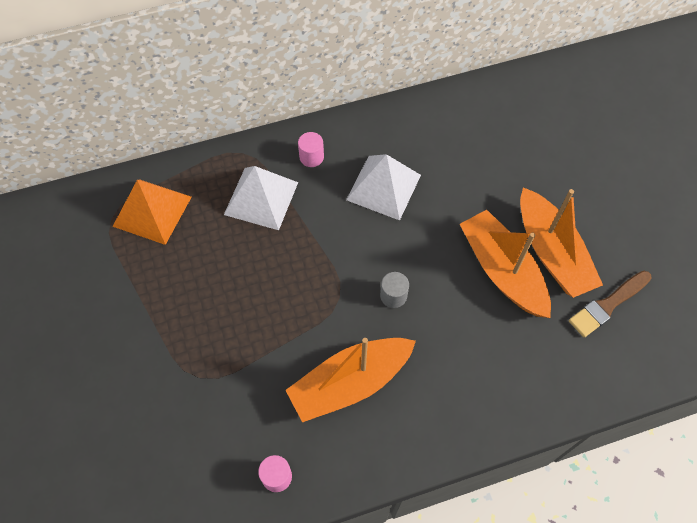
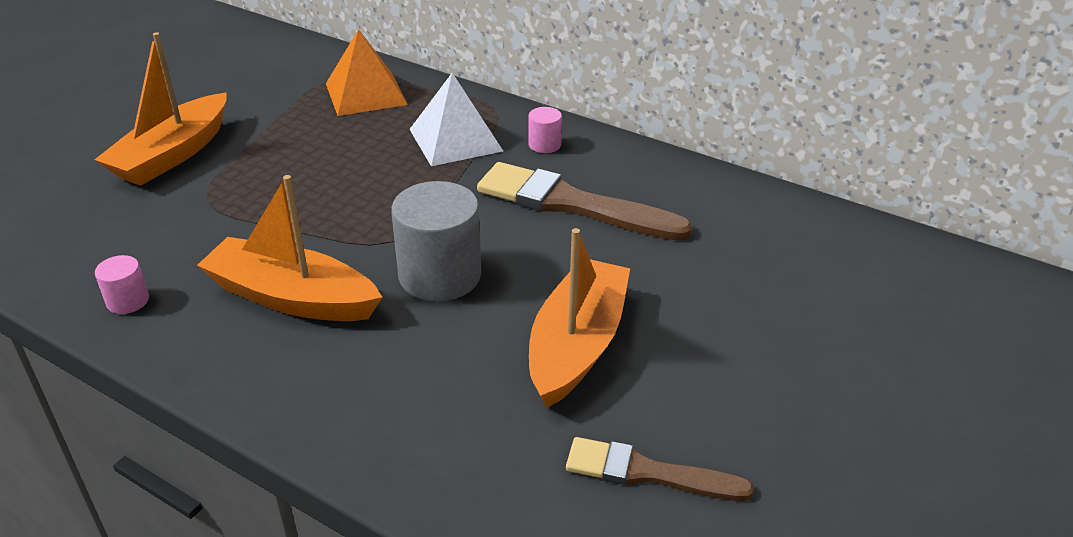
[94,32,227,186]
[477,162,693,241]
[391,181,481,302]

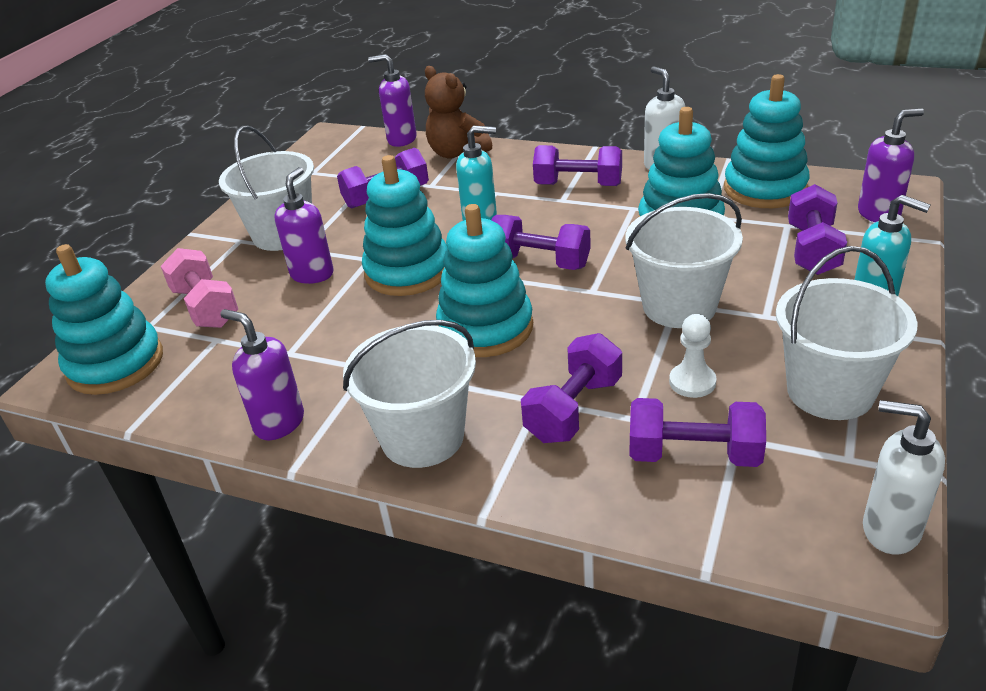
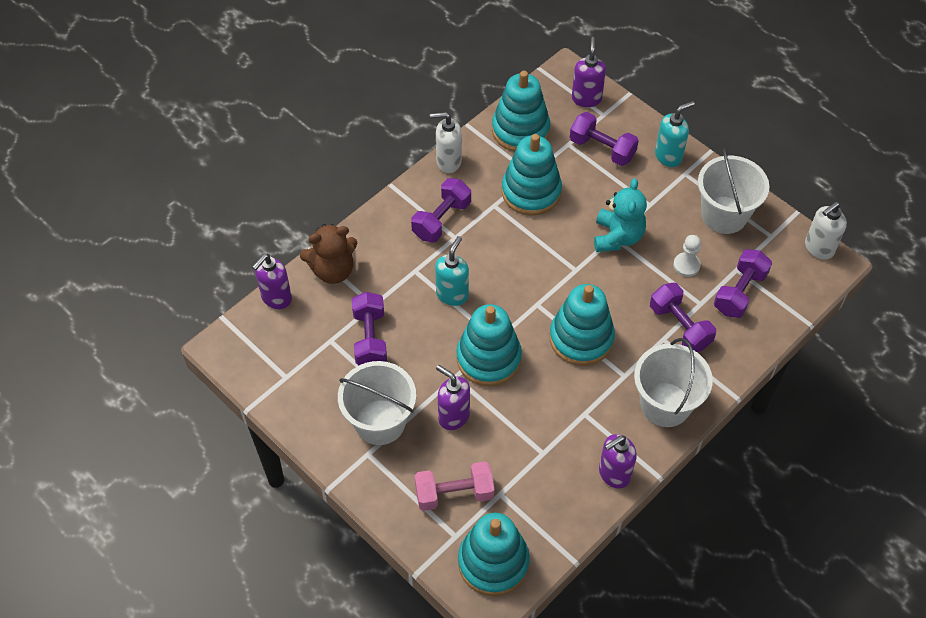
[491,215,591,270] (first image)
[594,178,647,252]

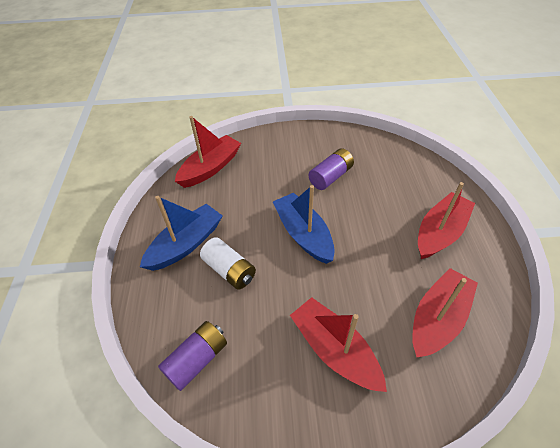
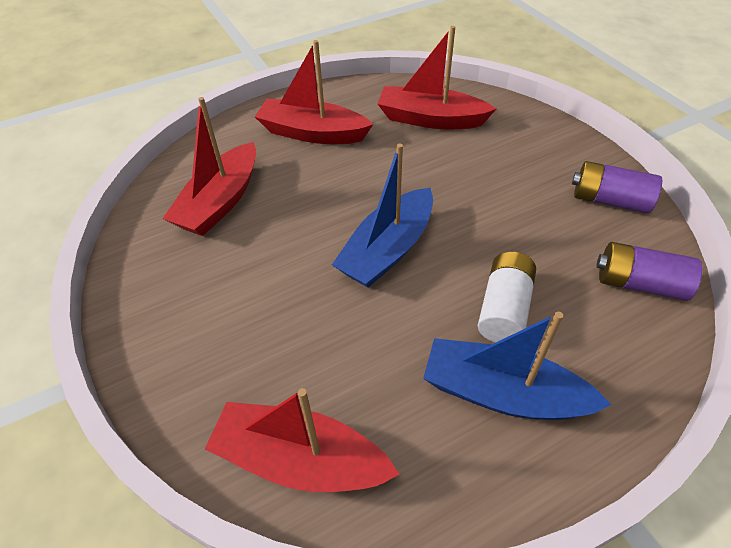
[162,97,256,236]
[572,161,662,213]

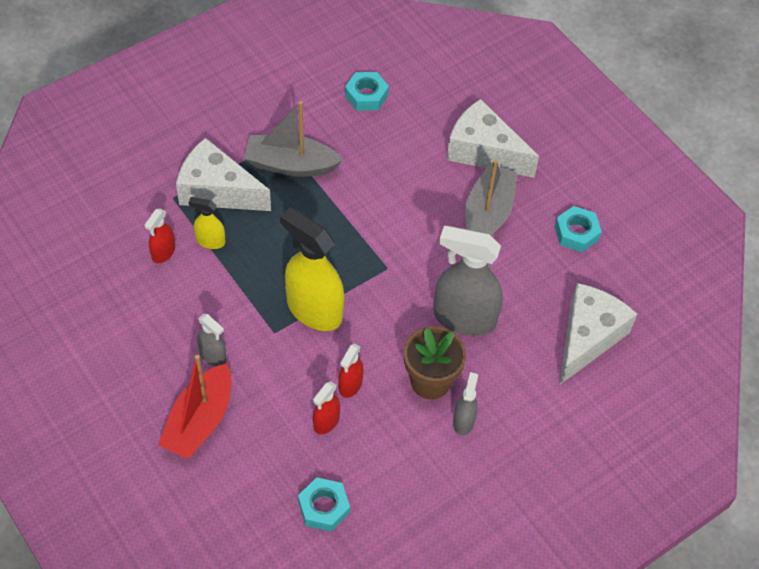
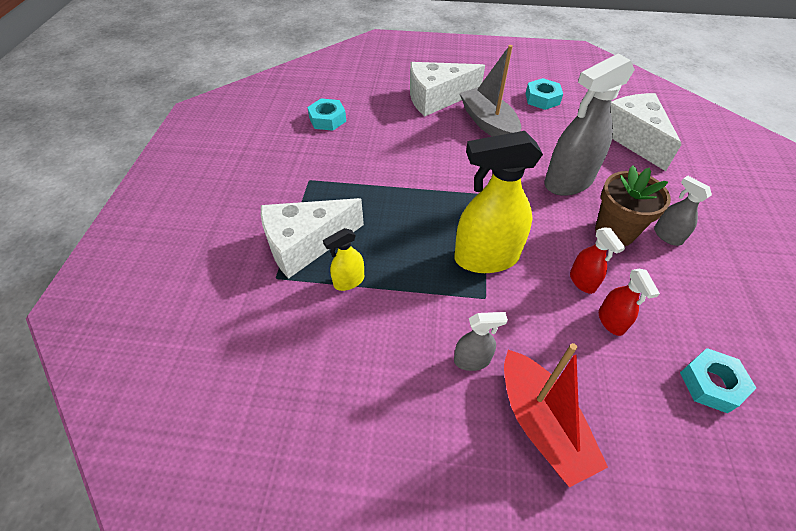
[145,208,175,263] (first image)
[244,101,343,177] (first image)

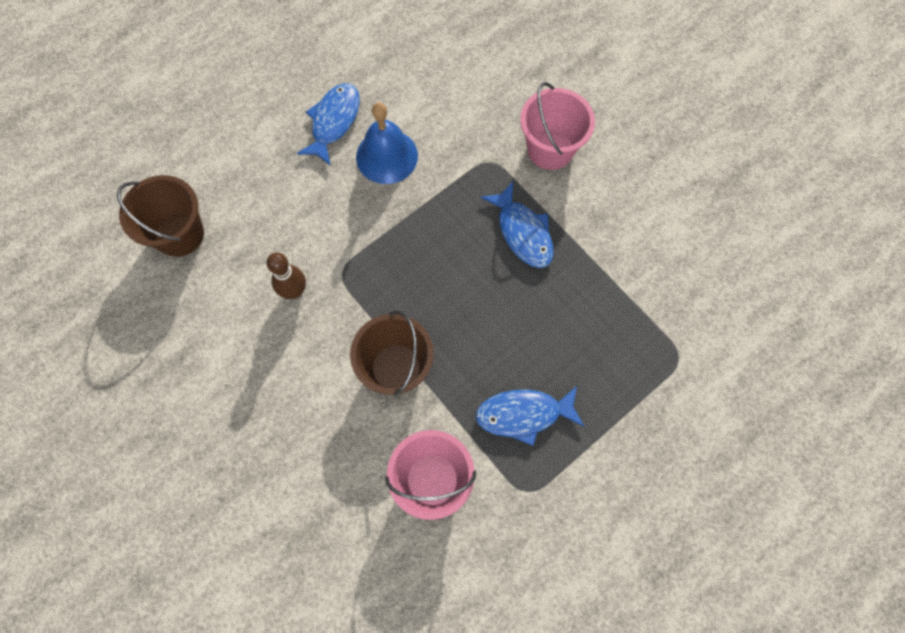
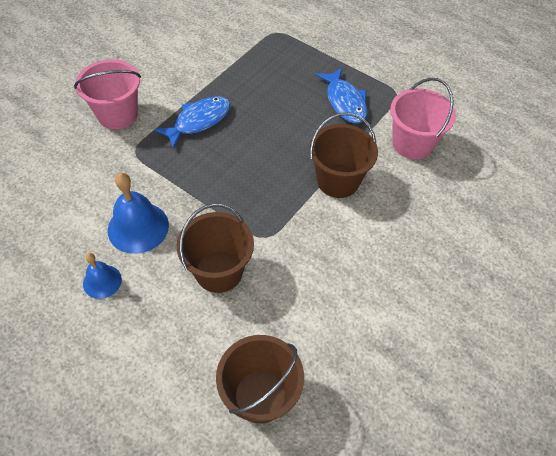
[267,253,306,299] (first image)
[177,203,254,293]
[83,253,122,299]

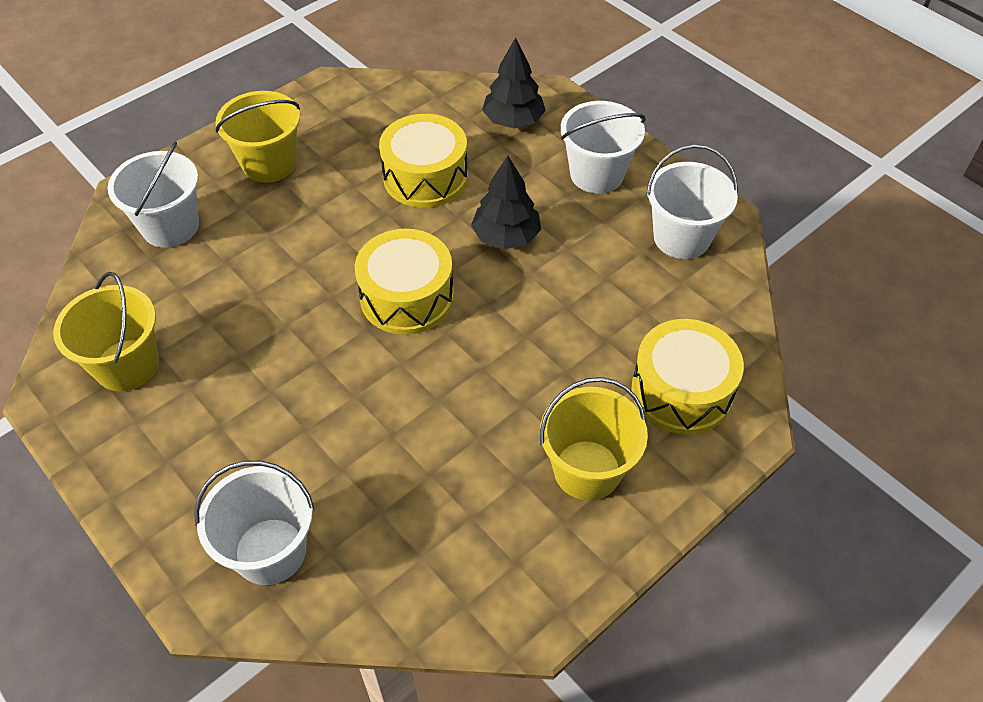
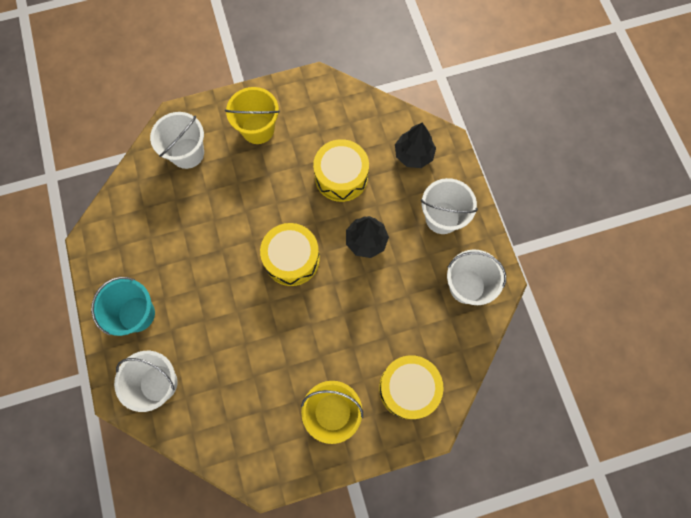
[53,272,159,391] (first image)
[91,277,155,336]

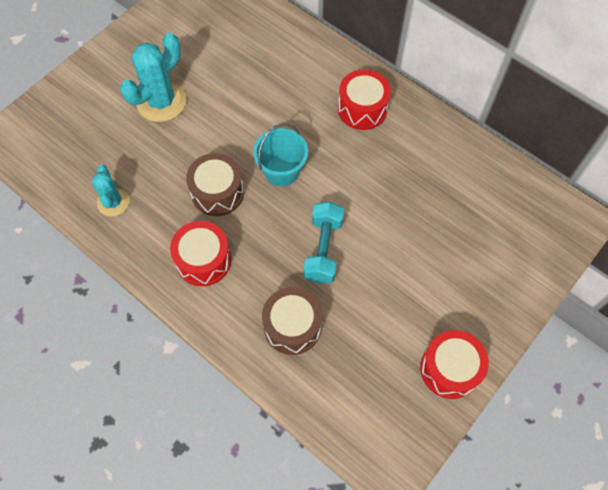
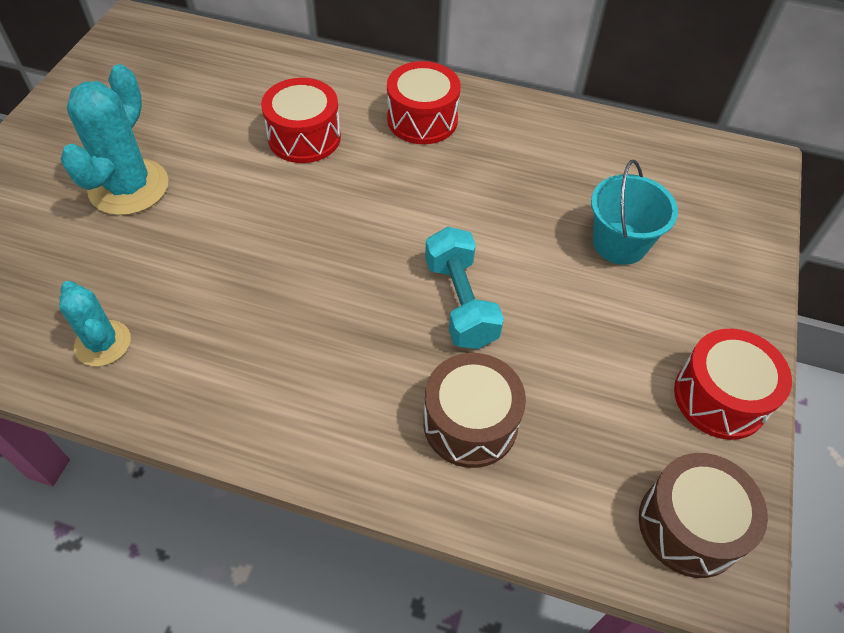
[261,78,341,163]
[639,453,768,578]
[591,160,678,265]

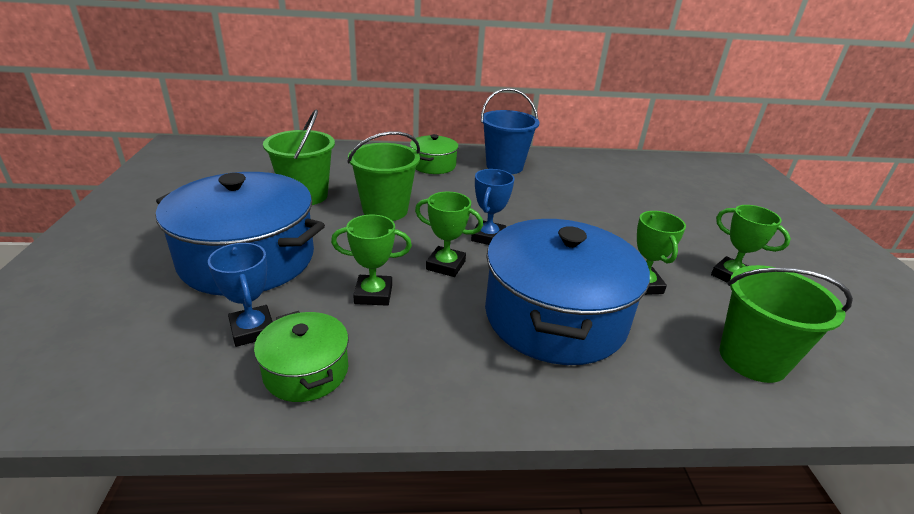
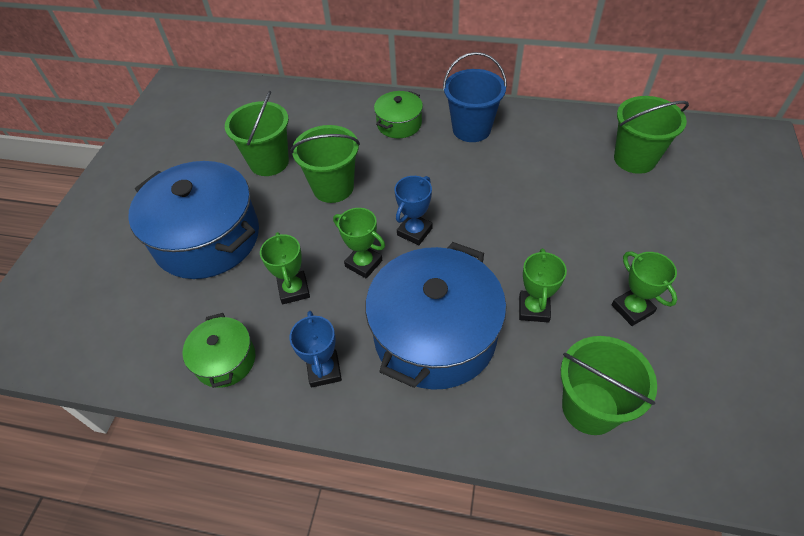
[614,96,689,174]
[290,311,342,388]
[260,232,310,304]

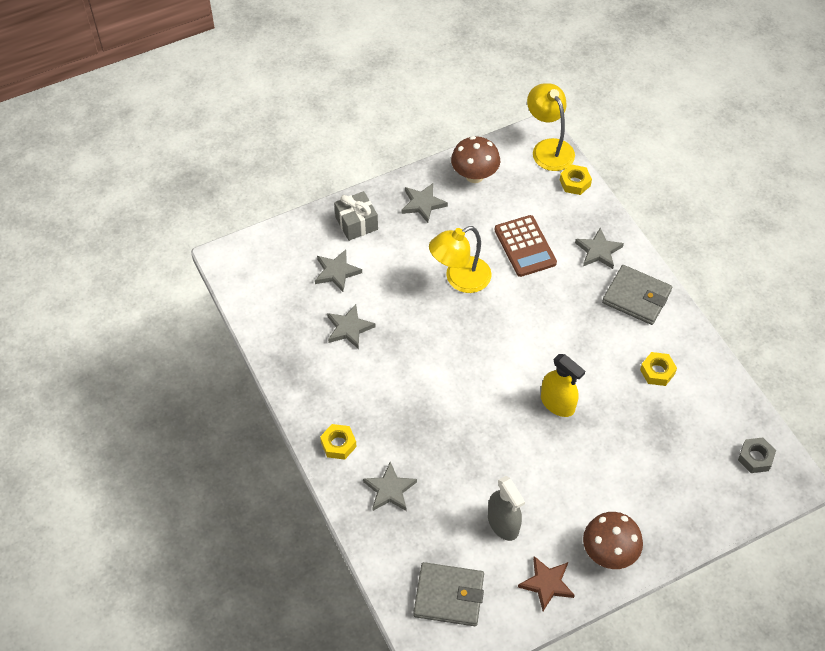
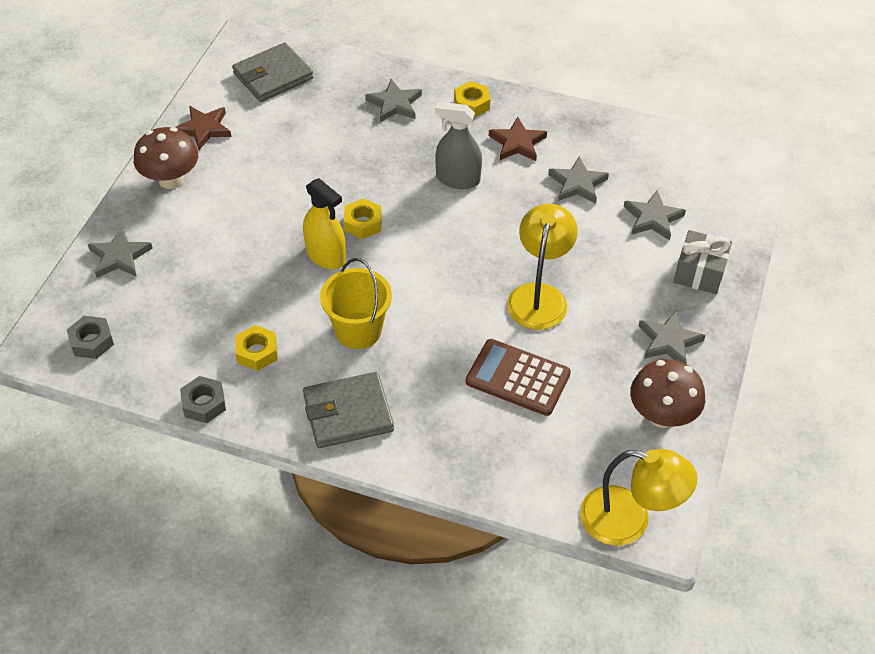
[180,376,226,423]
[320,258,392,349]
[489,117,547,161]
[435,102,482,189]
[344,198,382,239]
[88,227,153,278]
[303,178,346,269]

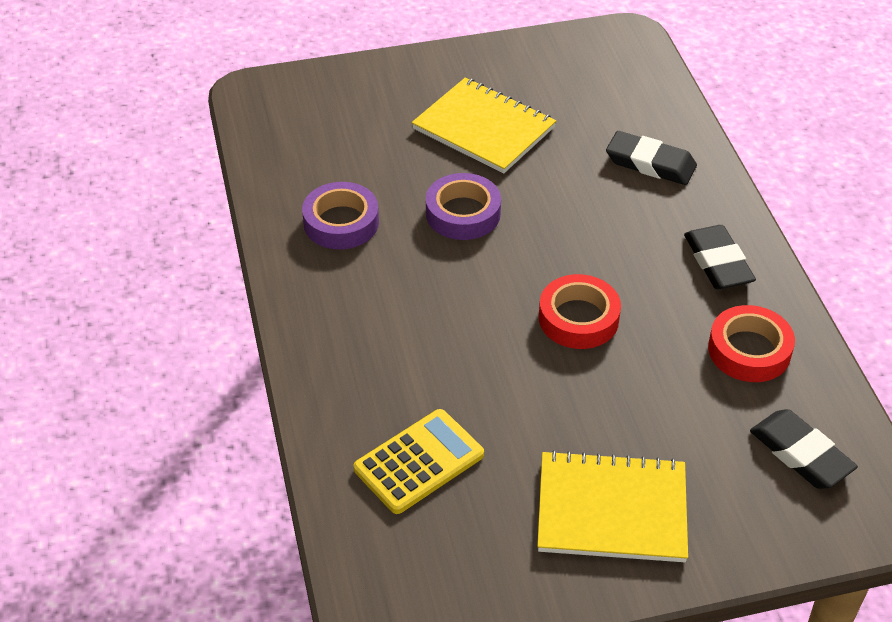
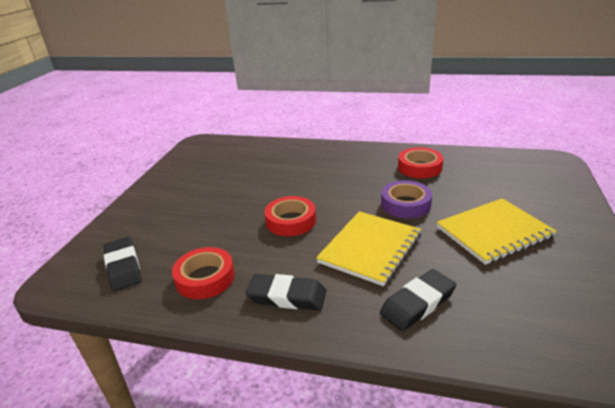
[353,409,484,514] (first image)
[316,211,421,286]
[398,147,443,179]
[104,237,142,291]

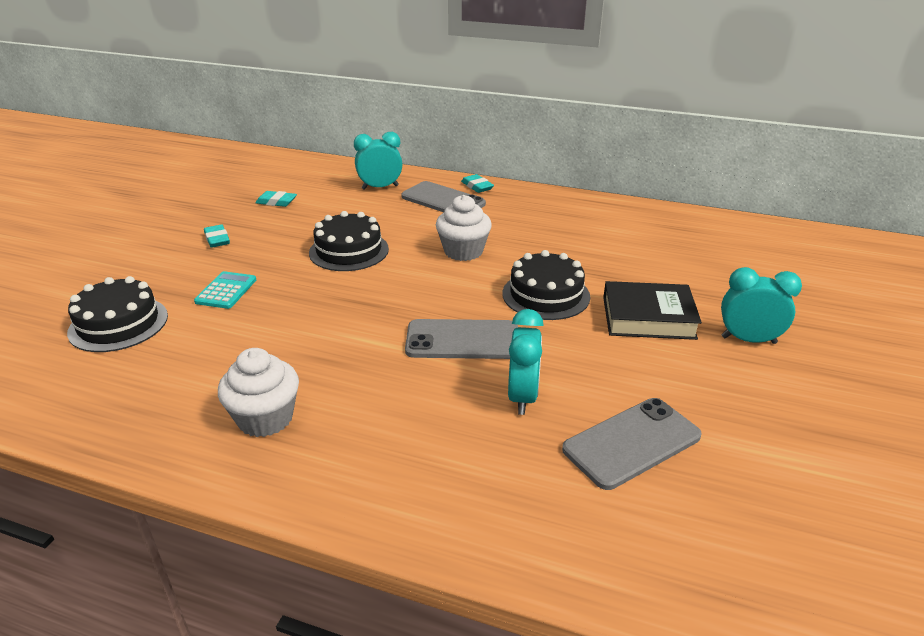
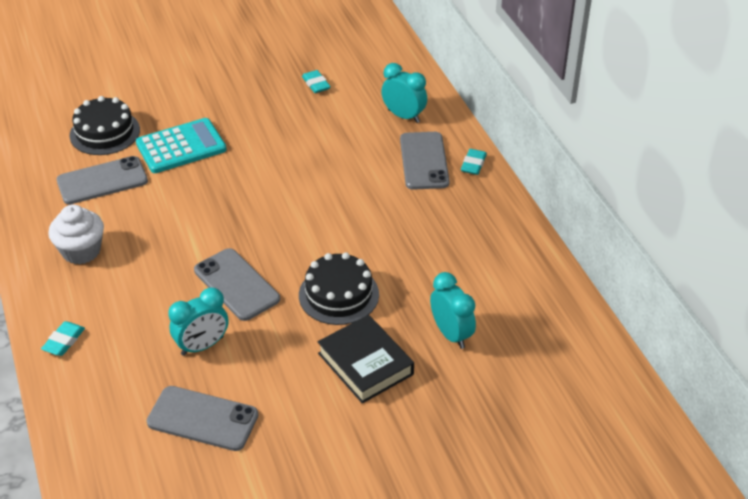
[309,211,389,271] (first image)
[436,195,492,261] (first image)
[57,156,148,204]
[41,321,85,356]
[430,272,476,349]
[136,118,227,173]

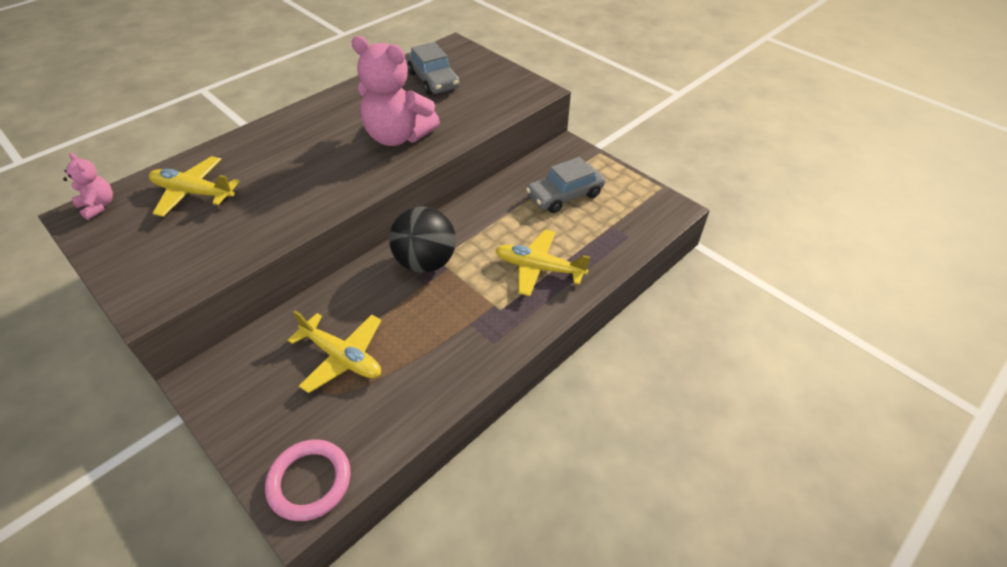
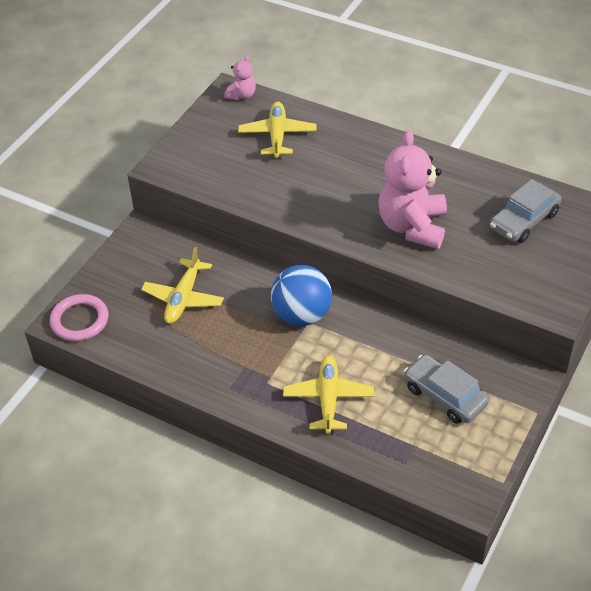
[271,265,332,326]

